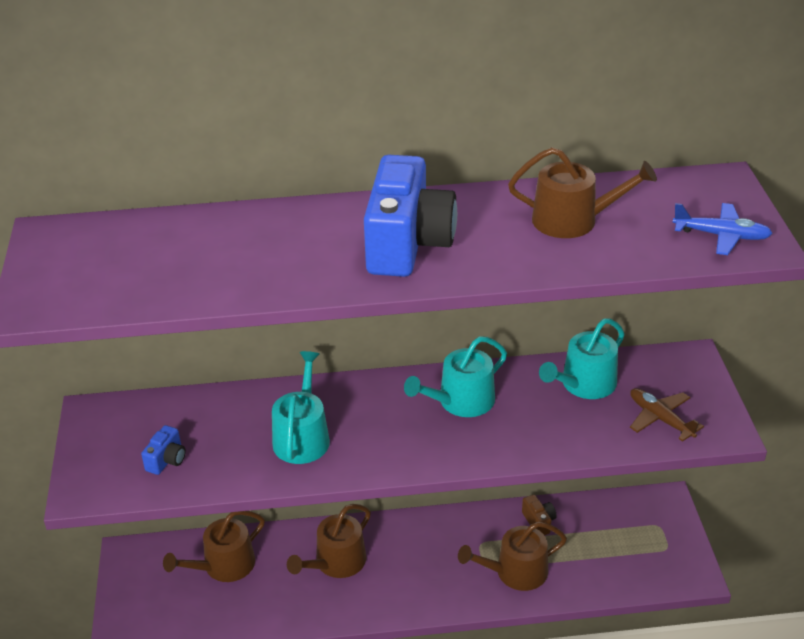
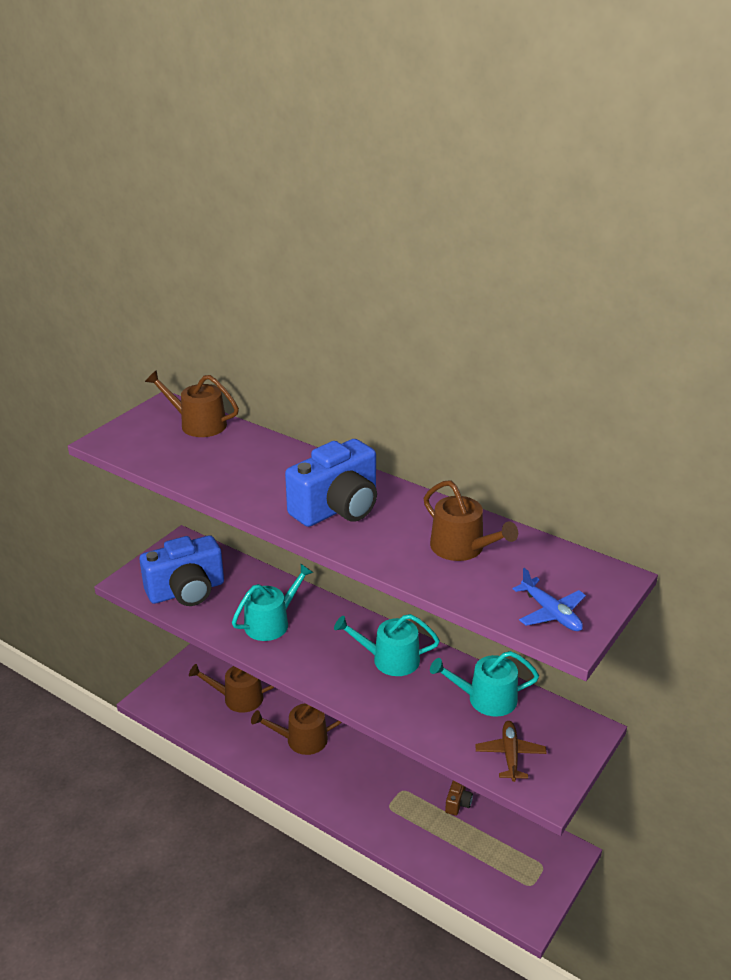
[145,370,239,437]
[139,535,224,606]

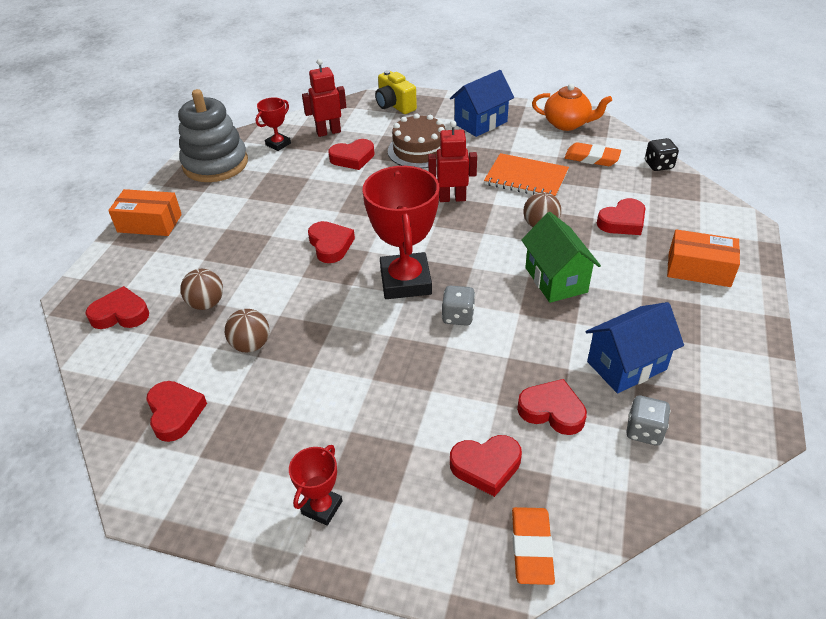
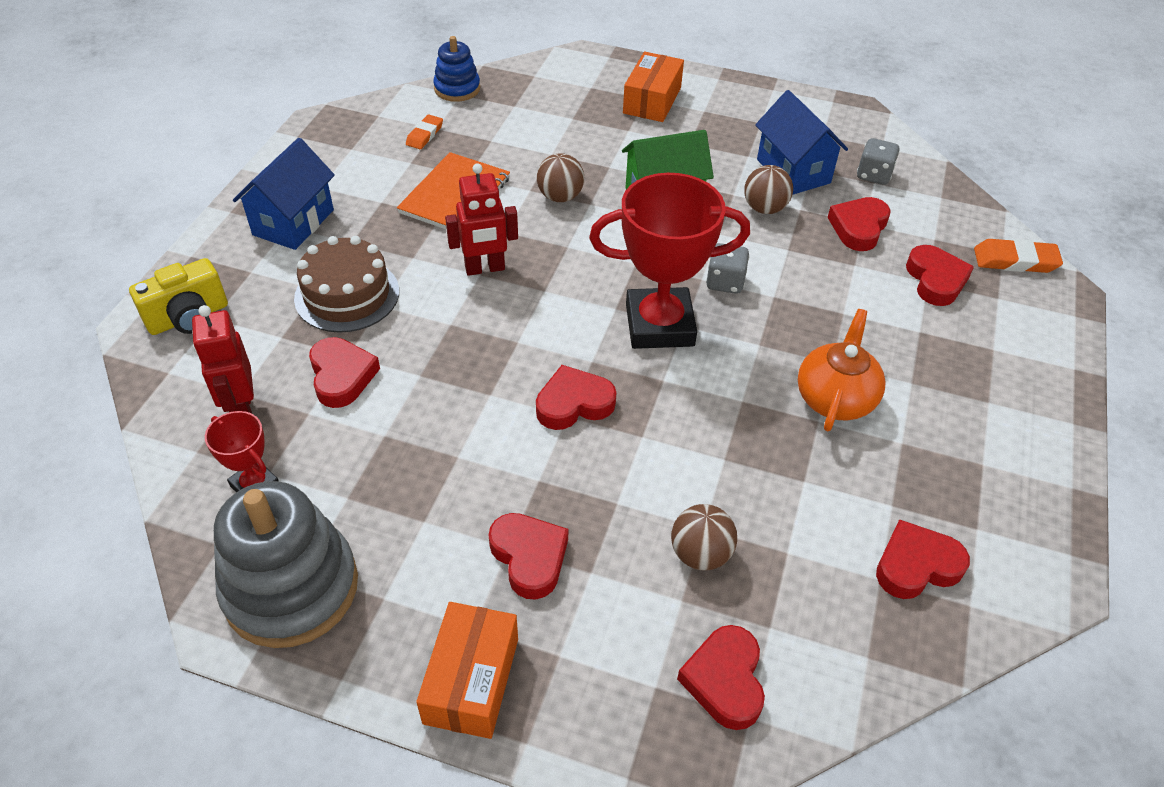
[289,445,342,526] (first image)
[744,165,793,214]
[798,309,886,431]
[489,513,568,600]
[433,36,480,102]
[445,163,518,276]
[233,138,335,250]
[406,115,443,149]

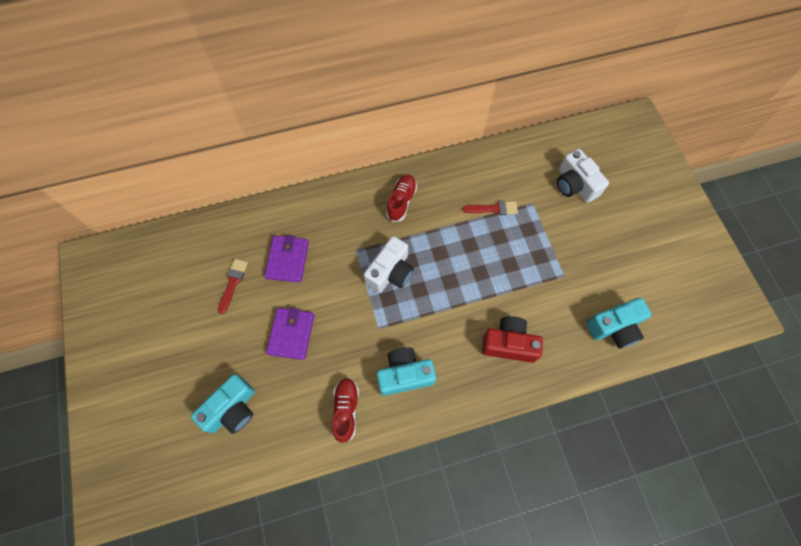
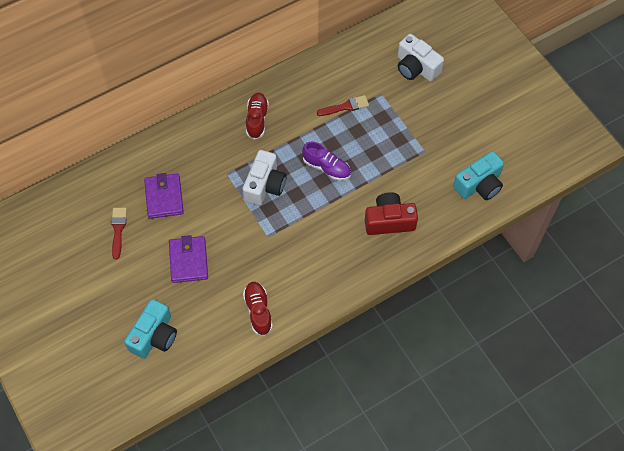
[376,347,436,396] (first image)
[302,142,351,181]

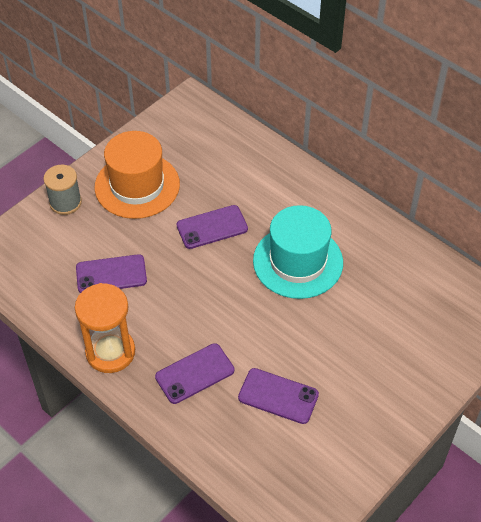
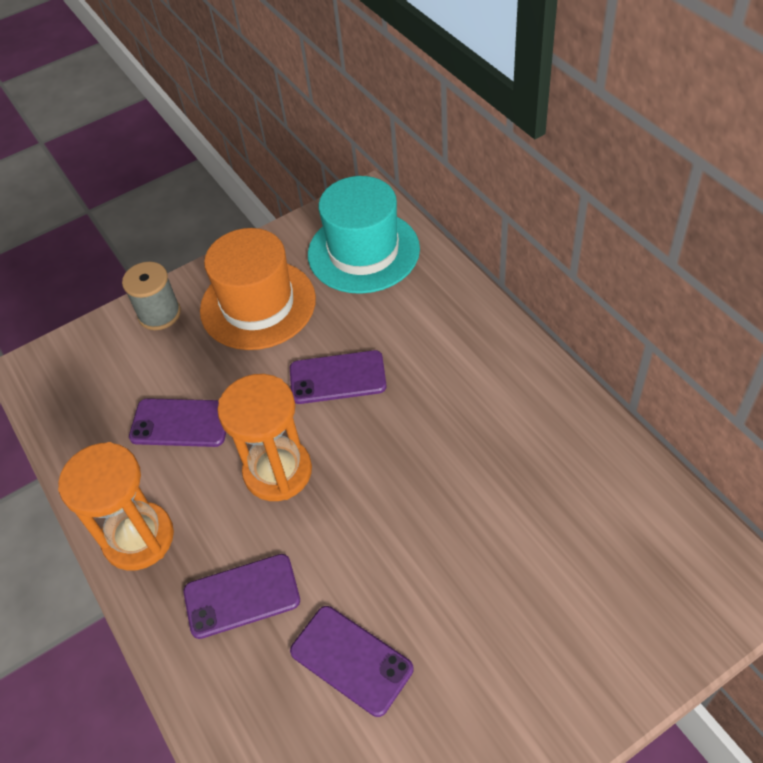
[217,374,312,501]
[308,176,420,294]

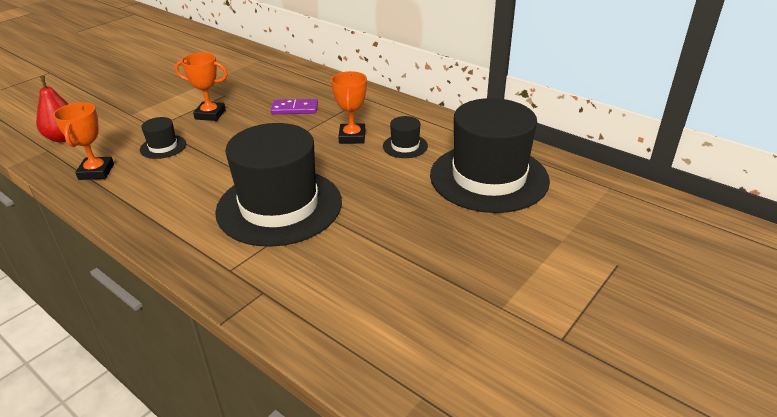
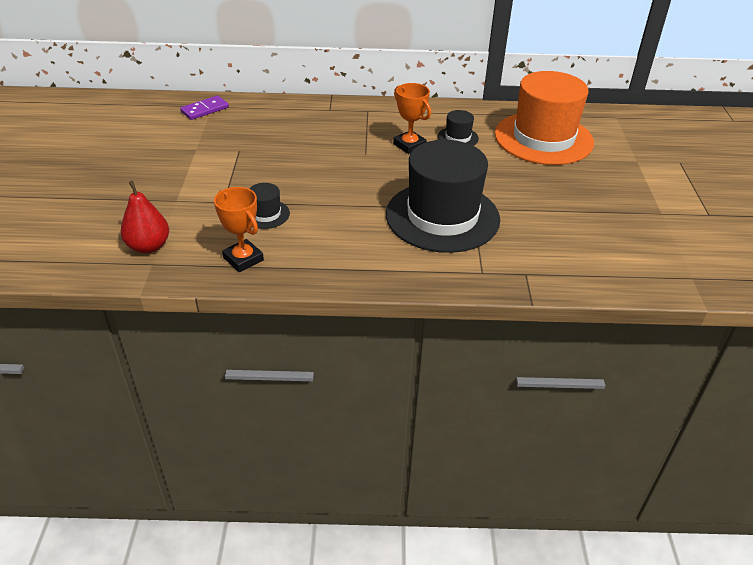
[175,52,228,121] (first image)
[180,96,229,120]
[495,71,594,165]

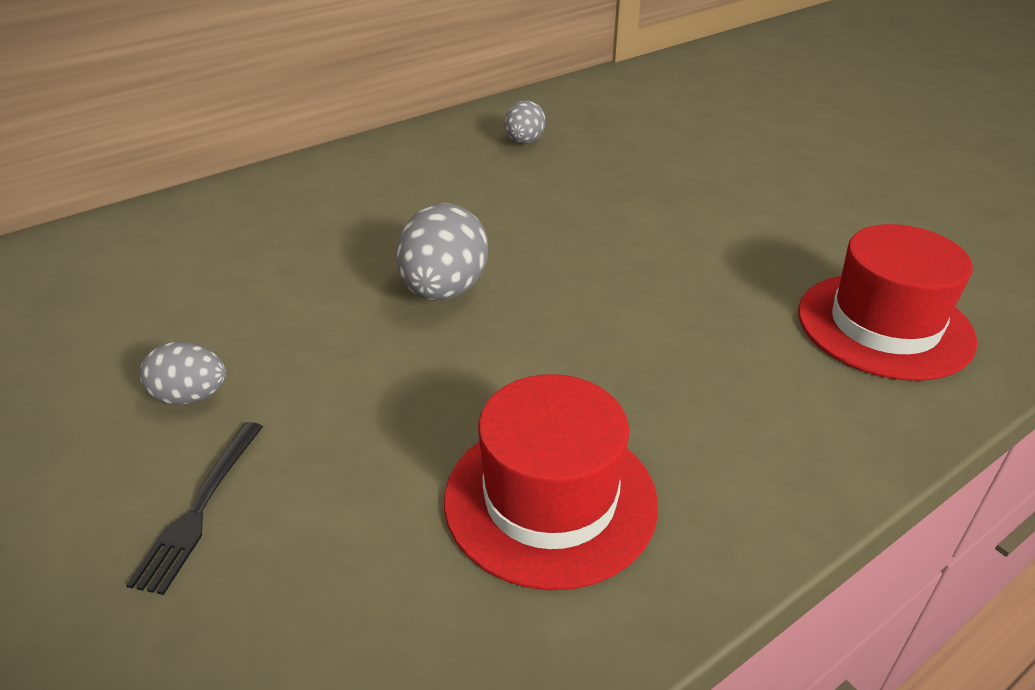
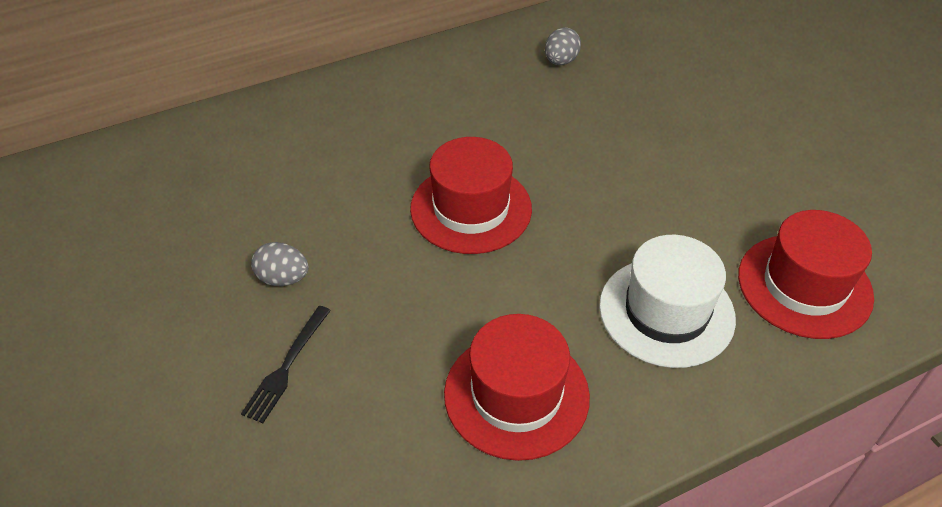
[599,235,736,368]
[410,137,532,254]

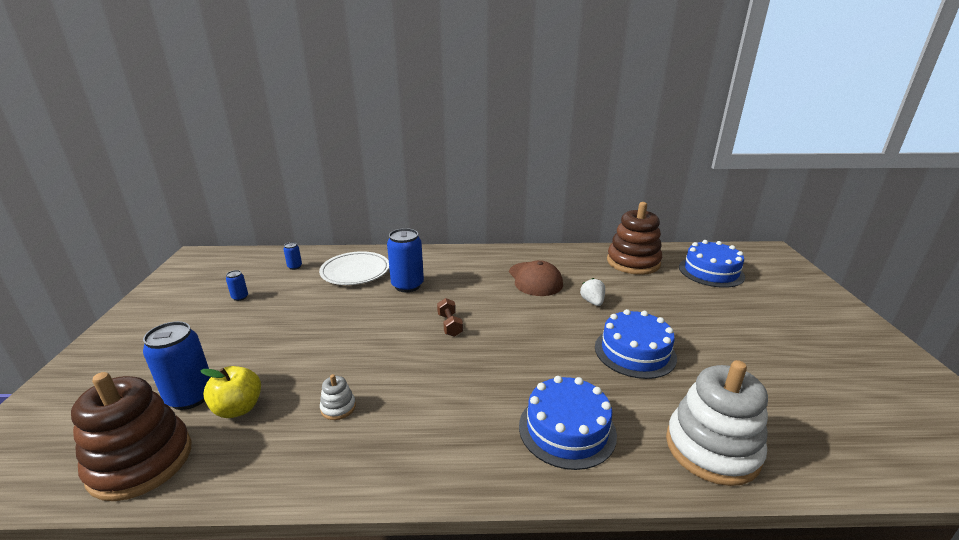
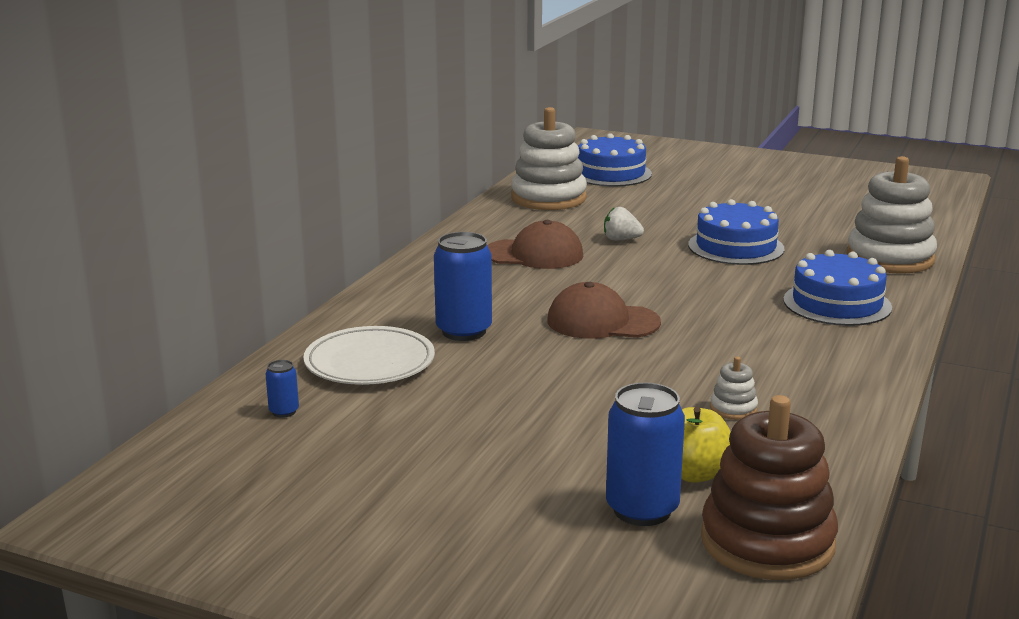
[226,270,248,301] (first image)
[547,282,661,339]
[511,107,587,210]

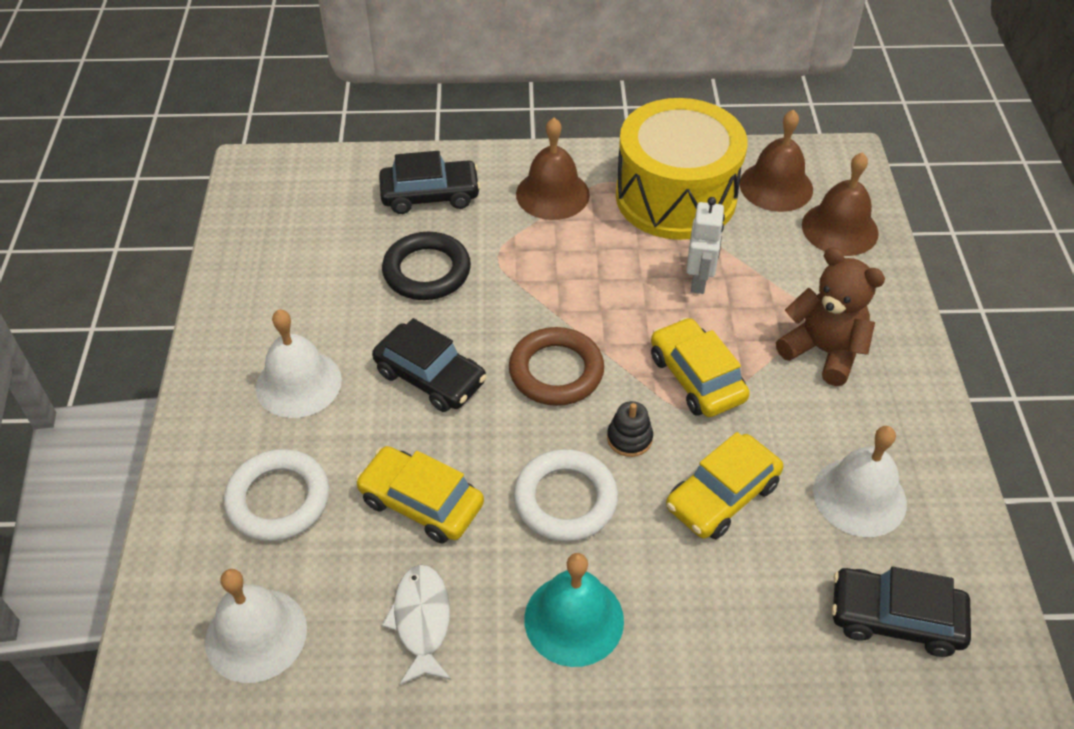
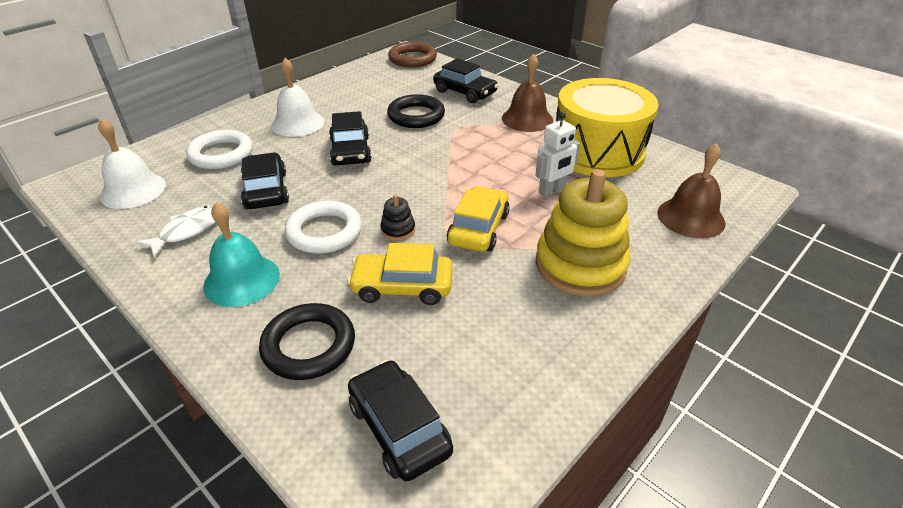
[740,110,813,212] (first image)
[813,426,907,537] (first image)
[259,303,355,380]
[388,42,437,67]
[535,169,630,296]
[241,152,289,209]

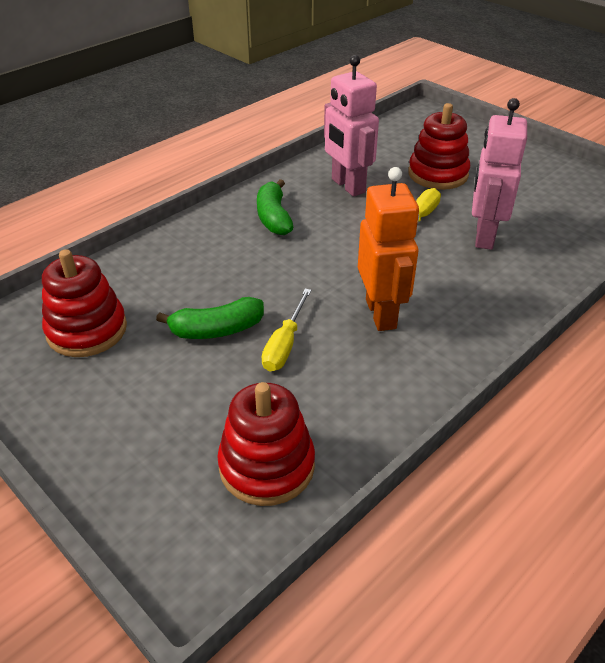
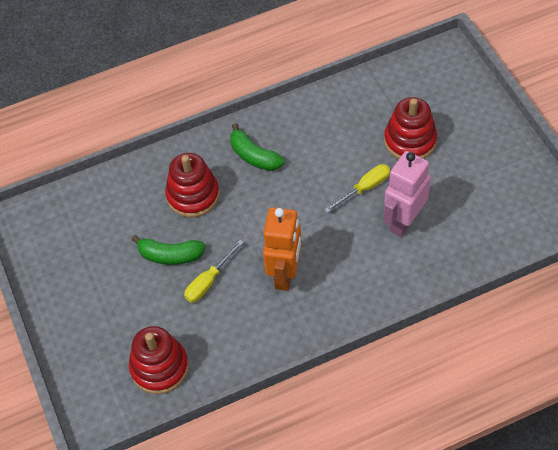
[324,55,379,196] (first image)
[165,153,220,218]
[230,123,284,171]

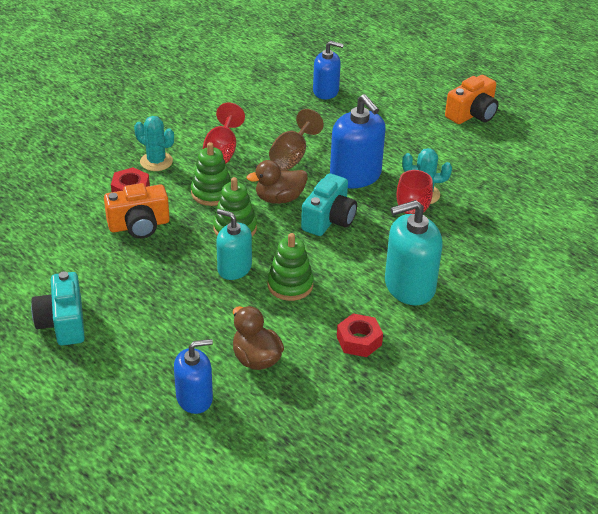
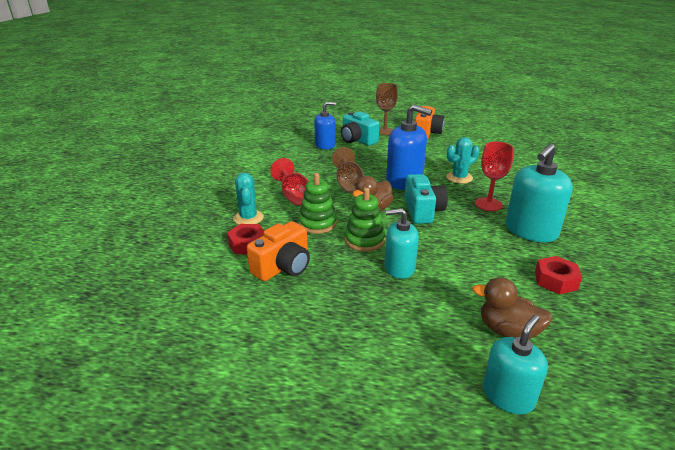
[268,233,314,301] (first image)
[376,83,398,135]
[341,111,379,146]
[483,315,548,414]
[233,173,264,225]

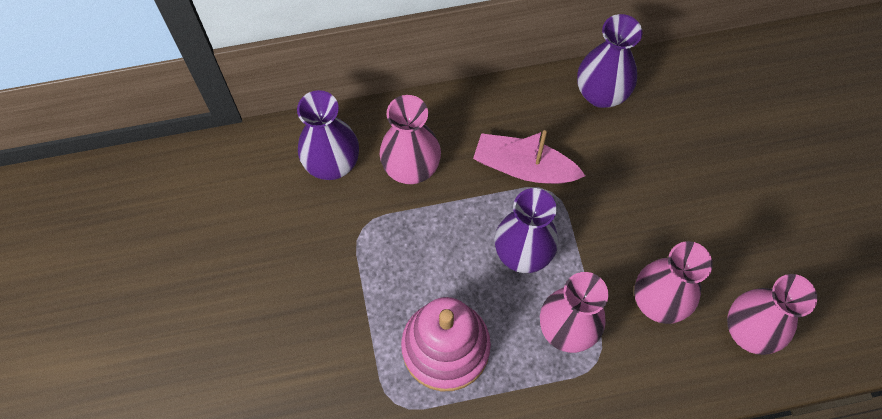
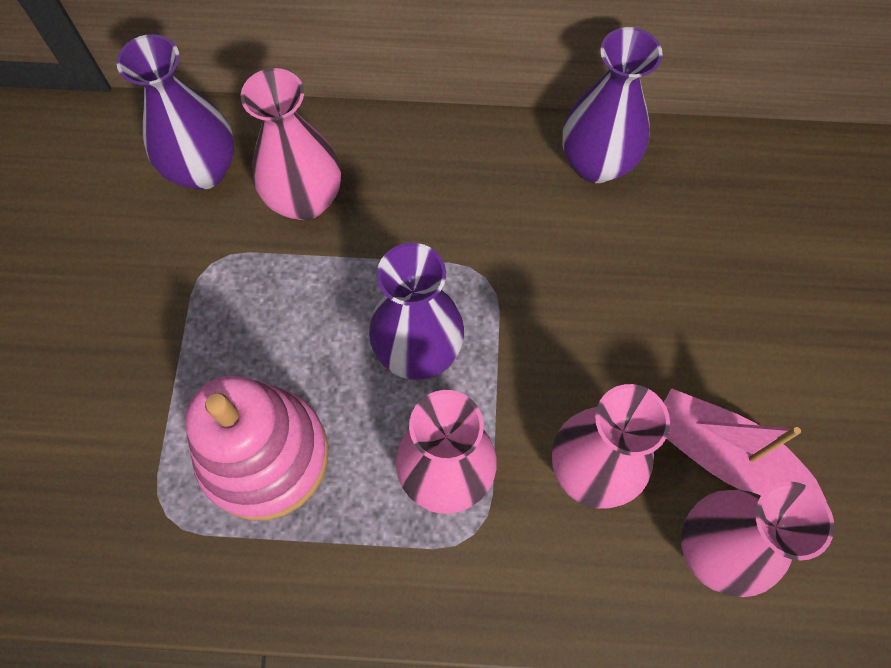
[664,388,827,502]

